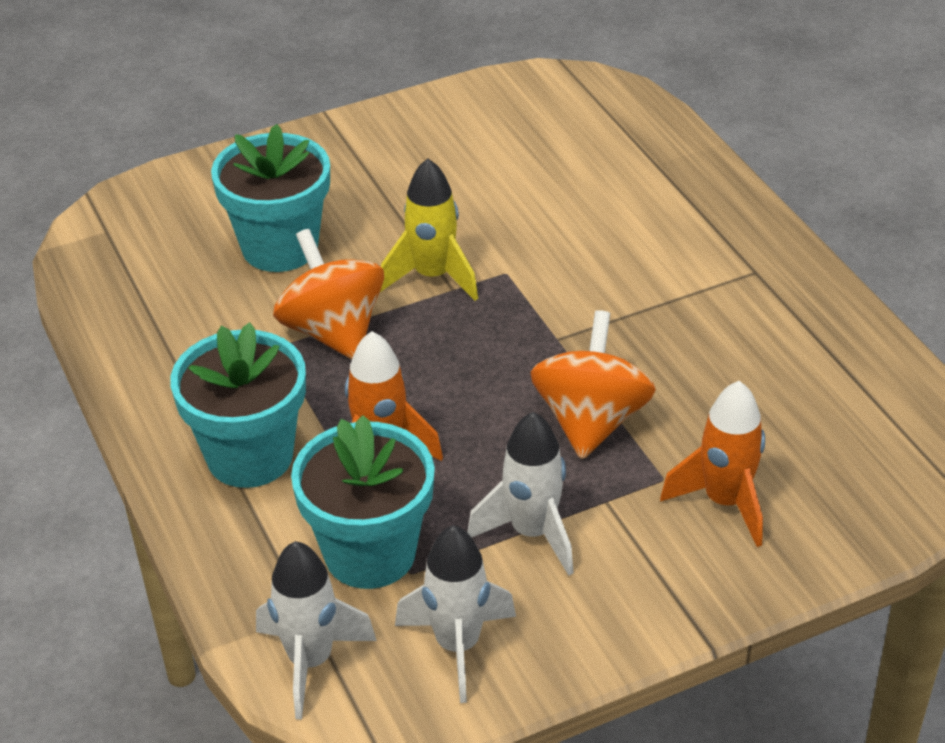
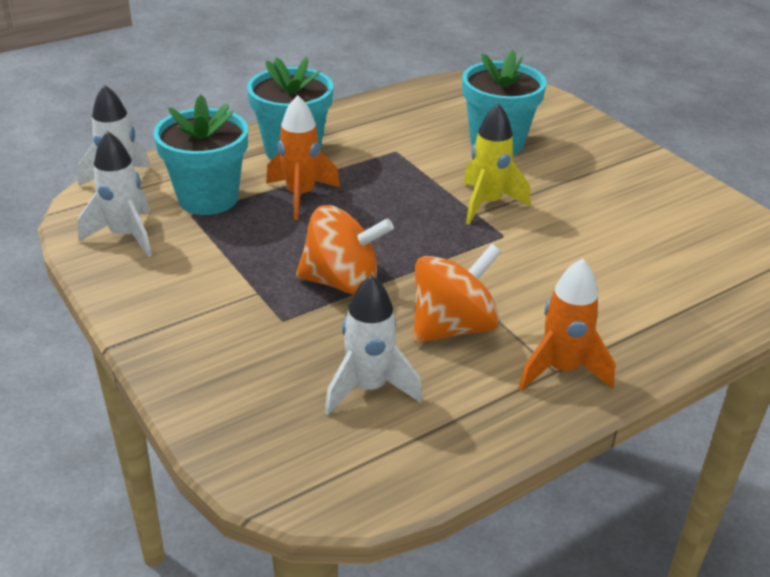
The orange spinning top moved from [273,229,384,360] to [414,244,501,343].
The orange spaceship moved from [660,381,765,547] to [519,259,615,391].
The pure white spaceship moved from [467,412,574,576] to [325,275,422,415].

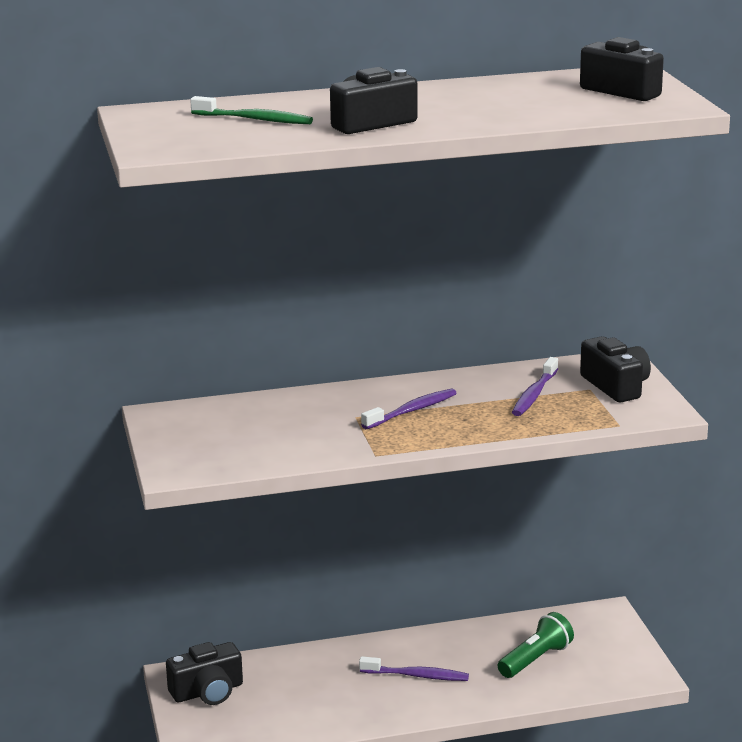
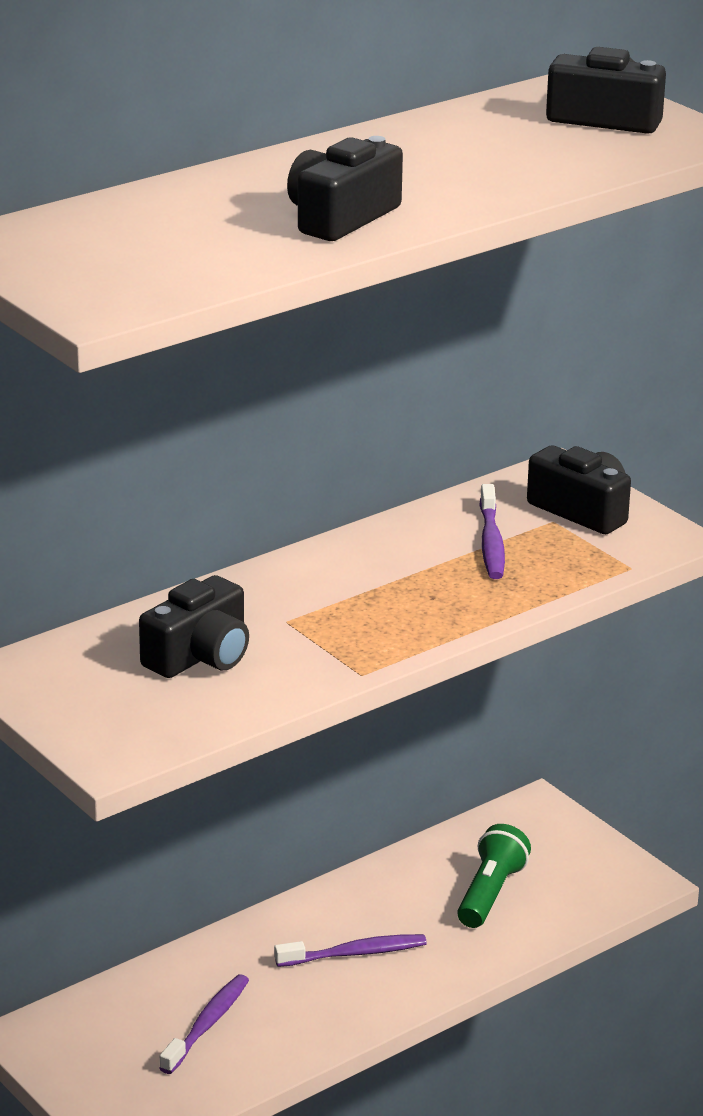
The leaf-green toothbrush at [190,96,313,124] disappeared.
The royal purple toothbrush moved from [361,389,457,429] to [159,974,249,1074].
The ebony camera moved from [166,642,243,705] to [139,575,249,678].

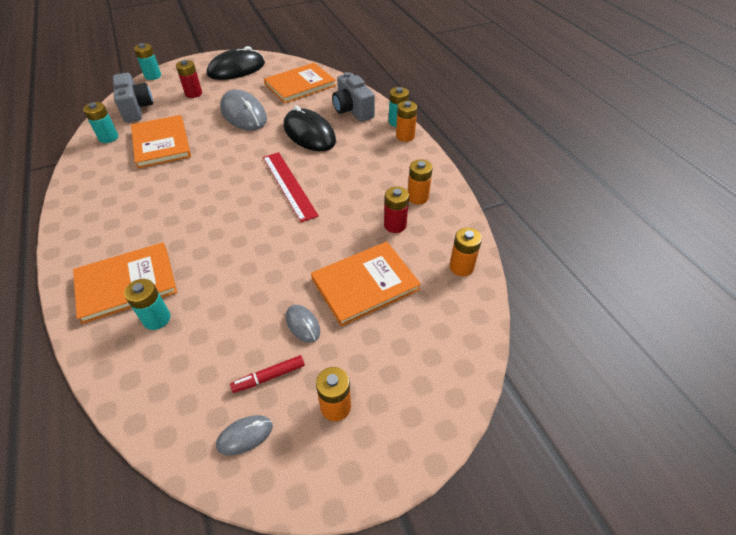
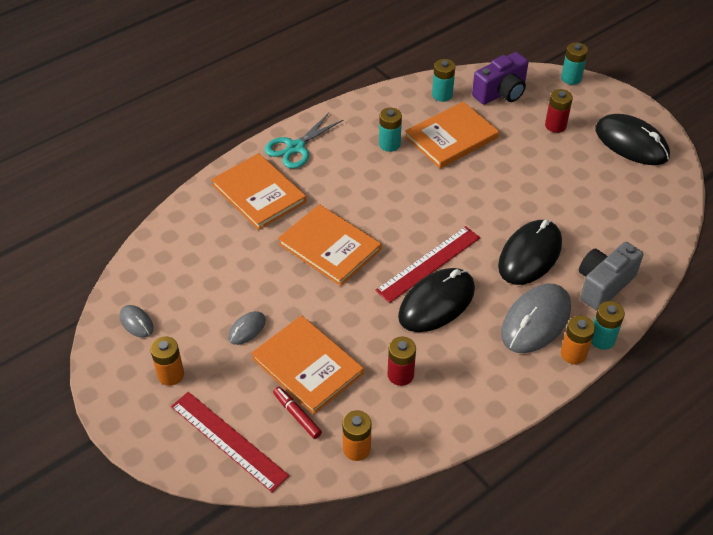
The orange hardback moved from [264,63,336,103] to [278,204,382,286].
The gray camera at [113,73,153,122] became the royal purple camera at [472,52,528,105].
The gray computer mouse moved from [220,89,267,130] to [501,283,571,353].
The orange power cell at [408,160,433,204] disappeared.
The aqua power cell moved from [124,279,170,330] to [379,108,402,152].
The red felt pen moved from [230,355,305,393] to [273,387,322,439].
The aqua scissors at [264,113,343,169] appeared.
The ebony computer mouse at [398,268,475,332] appeared.
The red ruler at [171,392,289,492] appeared.

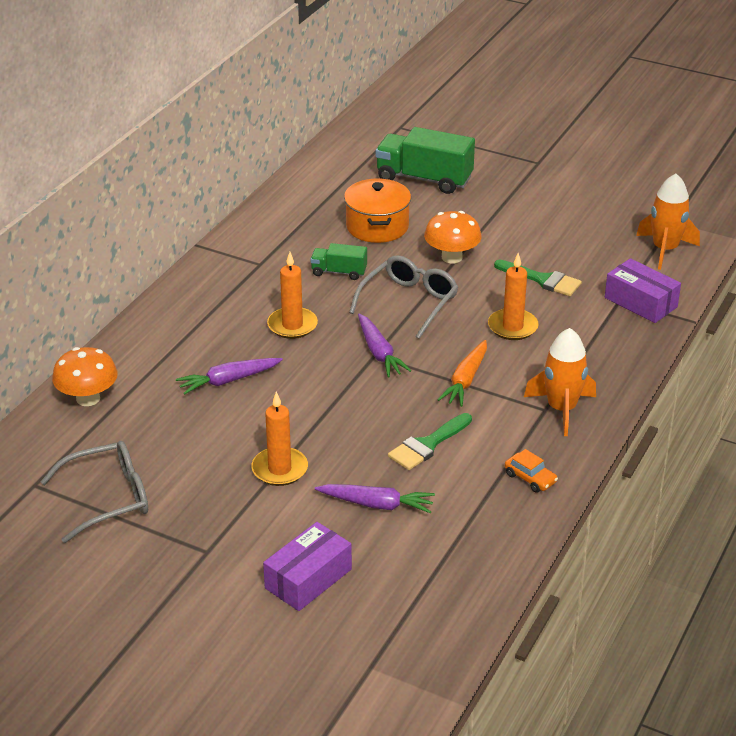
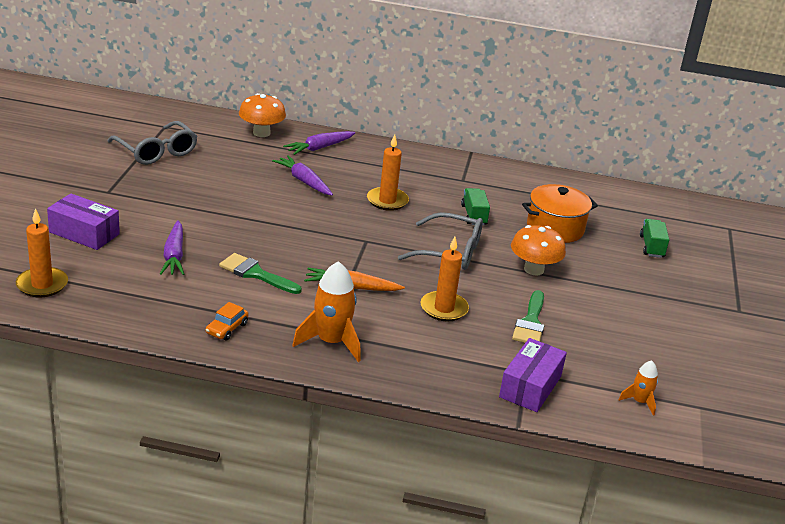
The leaf-green lorry at [375,127,475,194] changed to 0.53 times the size.
The orange spaceship at [636,174,700,270] changed to 0.53 times the size.
The royal purple toy carrot moved from [358,314,412,377] to [283,131,356,155].
The orange pillar candle moved from [251,392,308,486] to [16,208,68,297].

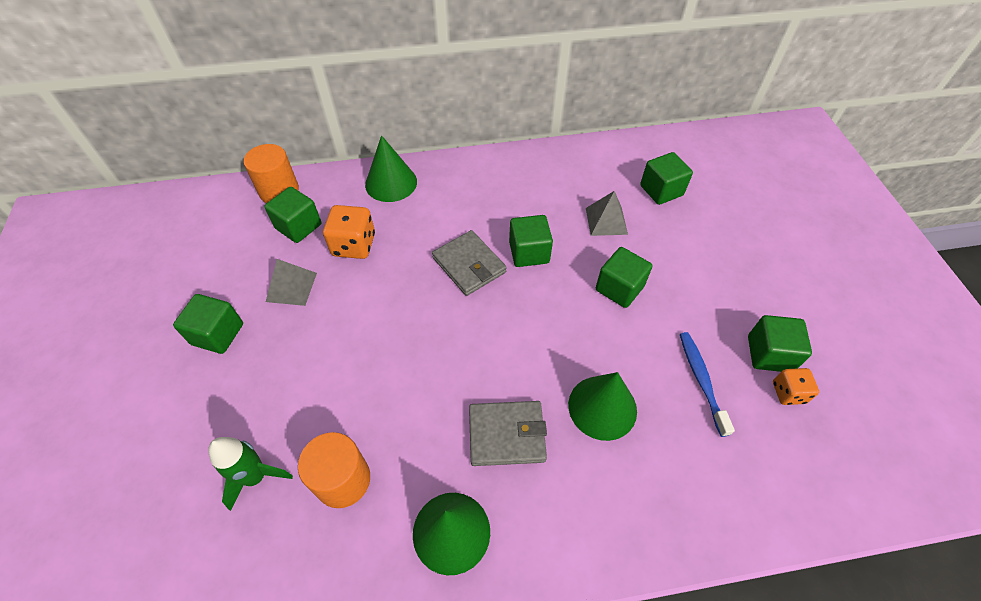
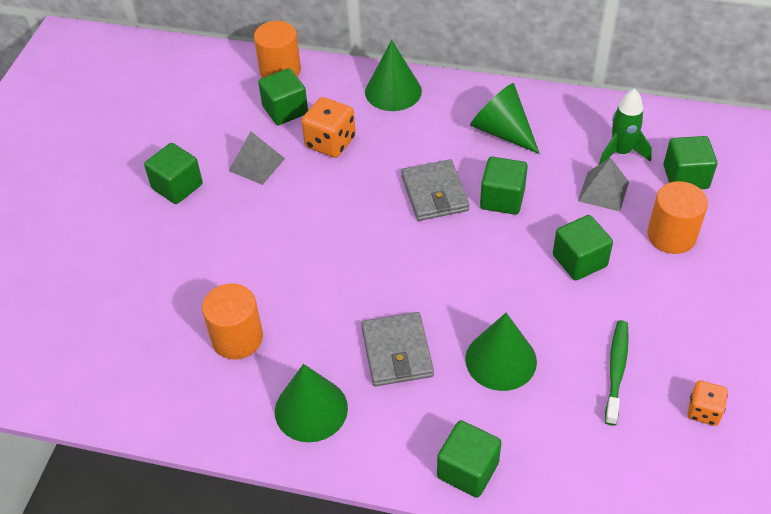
The leaf-green solid cube moved from [748,315,812,372] to [437,420,502,497].
The cobalt toothbrush at [680,332,735,437] became the leaf-green toothbrush at [605,320,629,425].
The gray card wallet at [469,401,547,466] turned 60 degrees clockwise.
The leaf-green spaceship moved from [208,437,293,511] to [599,89,652,164].
The leaf-green cone shape at [470,83,540,154] appeared.
The orange solid cylinder at [647,181,708,254] appeared.

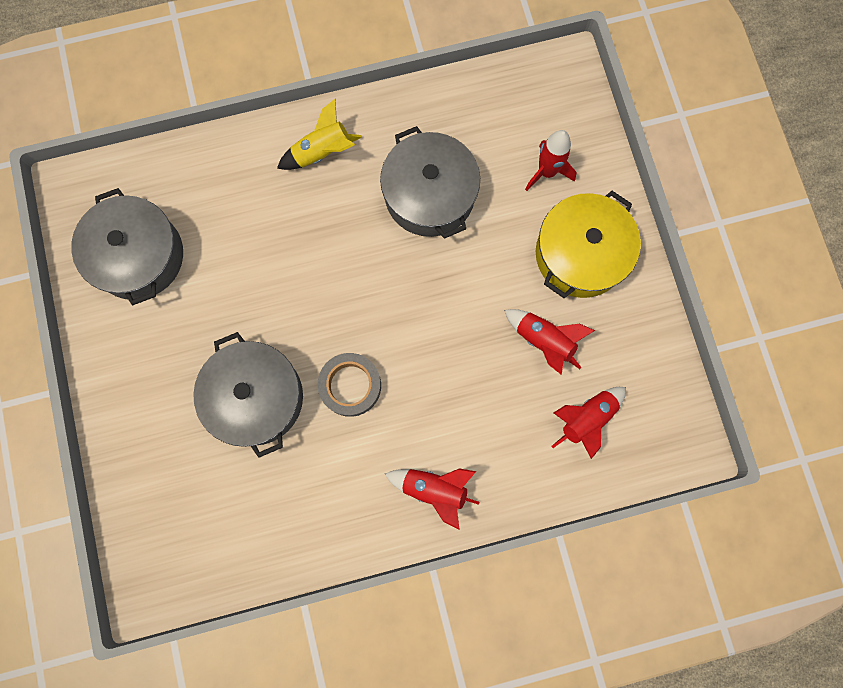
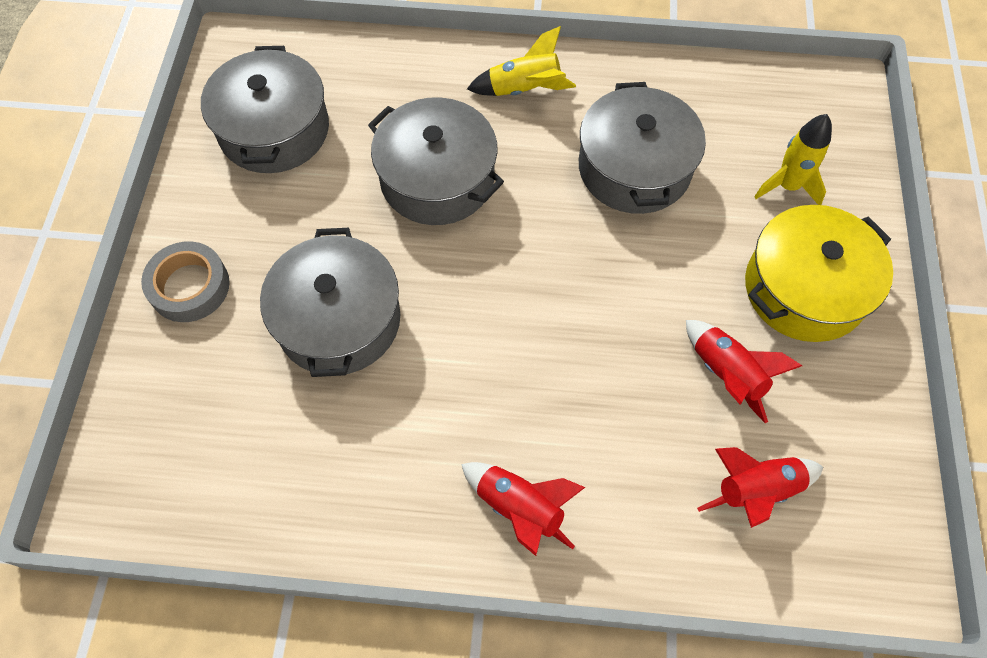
The red spaceship at [525,130,577,191] became the bright yellow spaceship at [754,114,832,205].
The gray tape moved from [318,353,381,417] to [141,241,230,322].
The gray pot at [368,97,504,225] appeared.

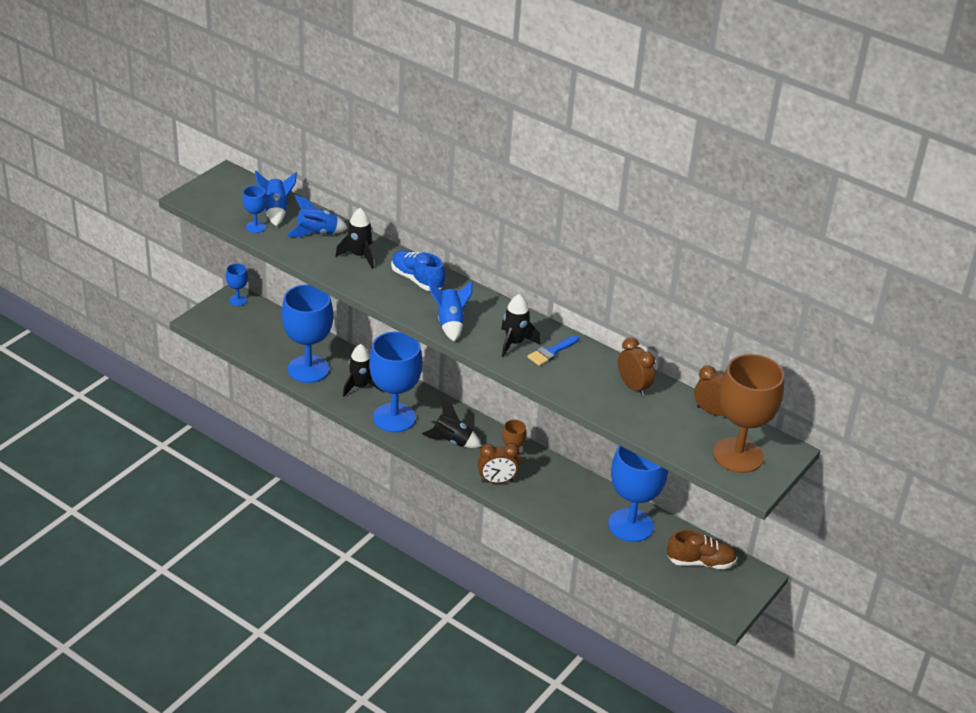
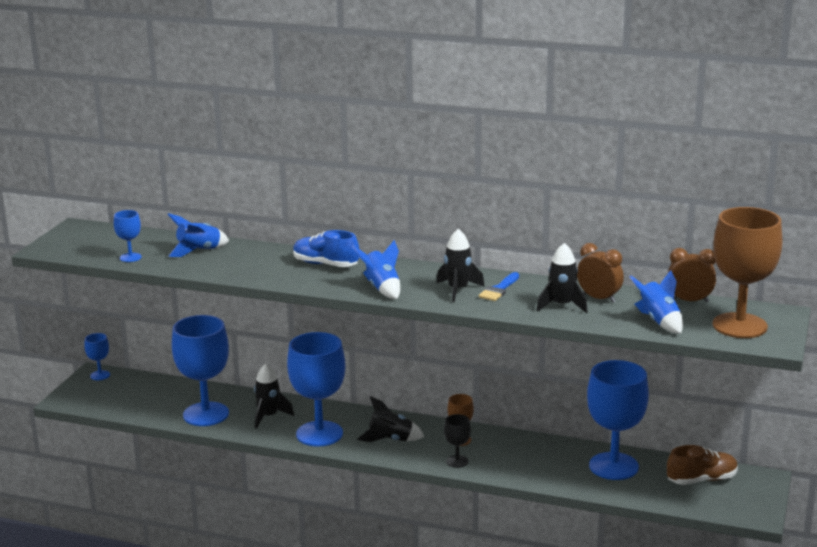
The cobalt spaceship moved from [255,171,297,226] to [629,270,683,334].
The ebony spaceship moved from [335,208,374,269] to [536,243,588,313].
The brown alarm clock at [478,443,519,484] was replaced by the ebony chalice at [444,414,471,468].

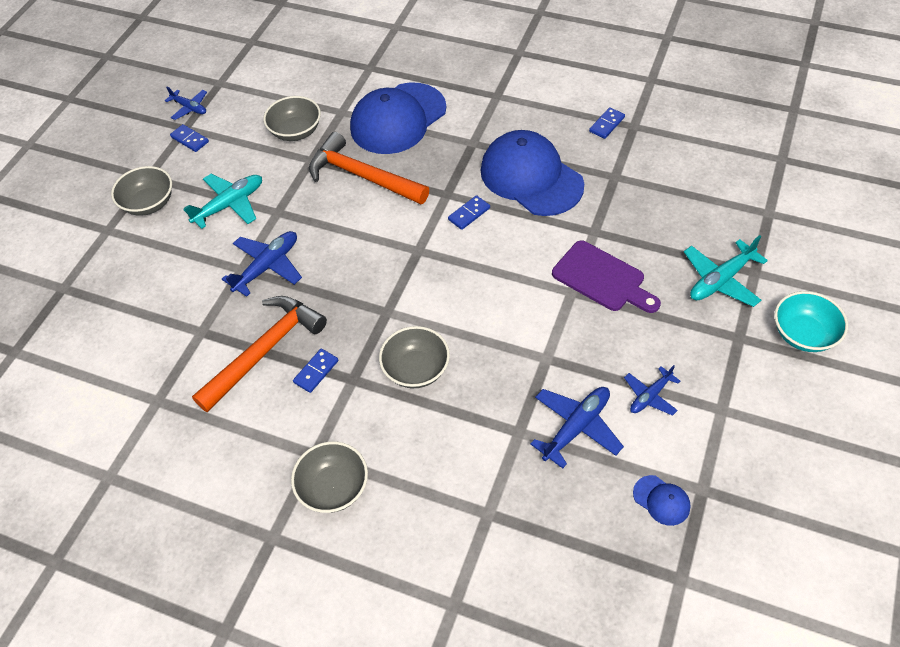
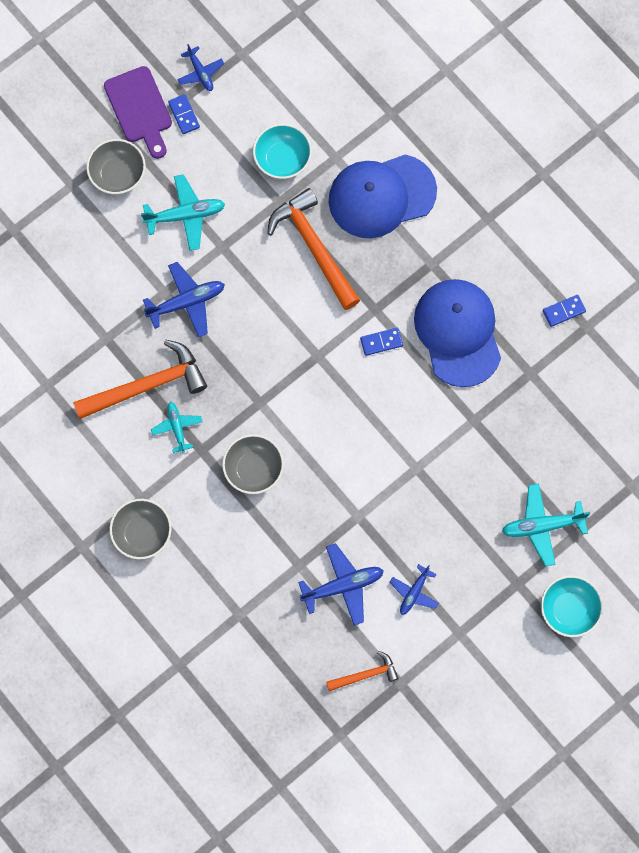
The gray bowl at [263,96,321,141] became the aqua bowl at [253,124,312,179].
The royal purple cutting board moved from [552,241,661,313] to [104,66,172,159].
The cobalt domino piece at [293,348,338,393] was replaced by the aqua plane at [151,402,202,453].
The cobalt plane at [624,365,680,416] turned 45 degrees counterclockwise.
The cobalt peaked cap at [633,475,691,526] was replaced by the orange carpenter's hammer at [326,651,399,691].

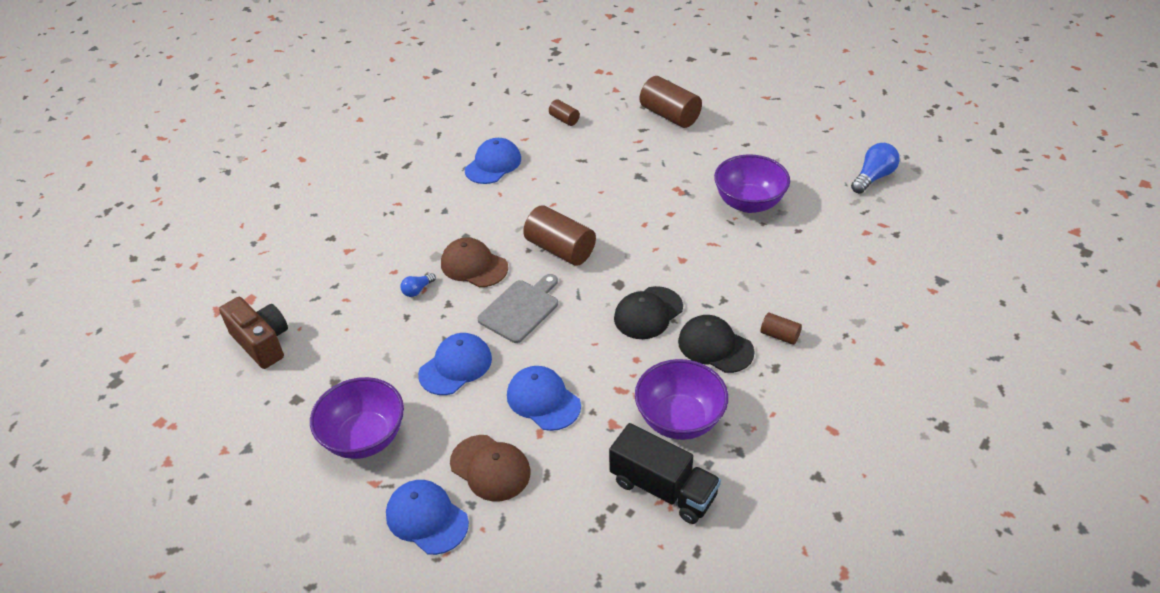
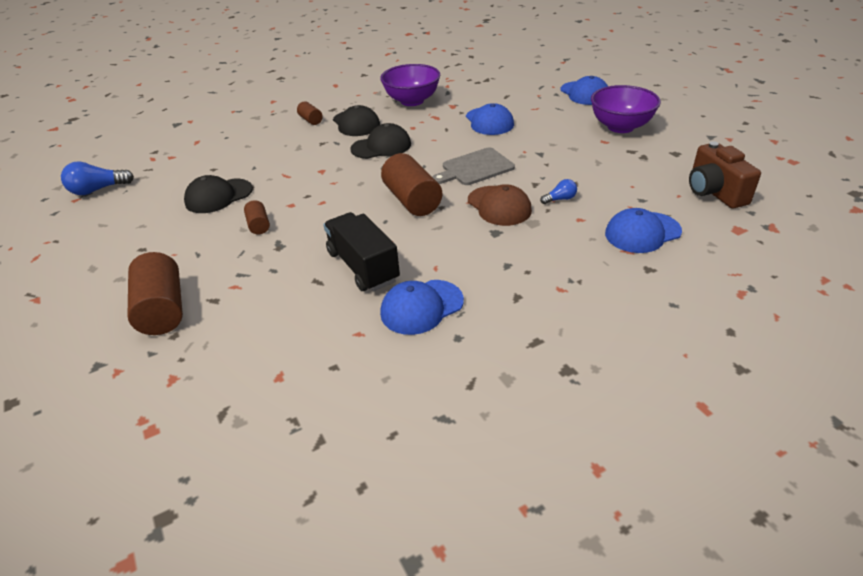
The brown solid cylinder moved from [549,100,580,126] to [244,200,270,234].
The royal purple bowl at [714,154,790,213] was replaced by the ebony peaked cap at [184,175,253,213].
The cobalt peaked cap moved from [418,333,492,395] to [605,208,682,253].
The ebony lorry moved from [609,423,721,524] to [323,212,400,291].
The brown peaked cap at [450,435,531,501] disappeared.

